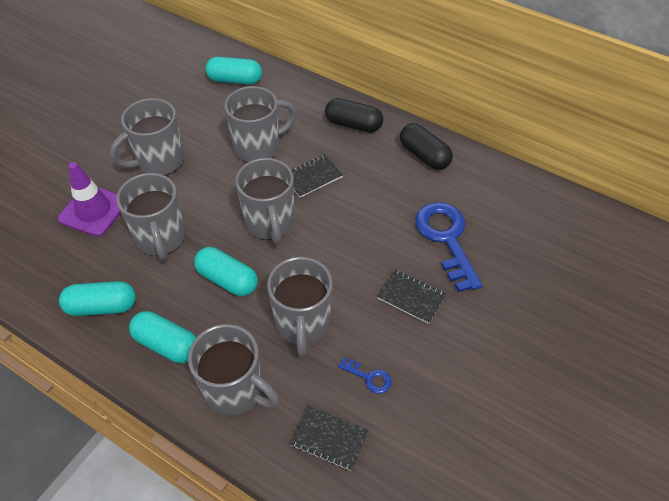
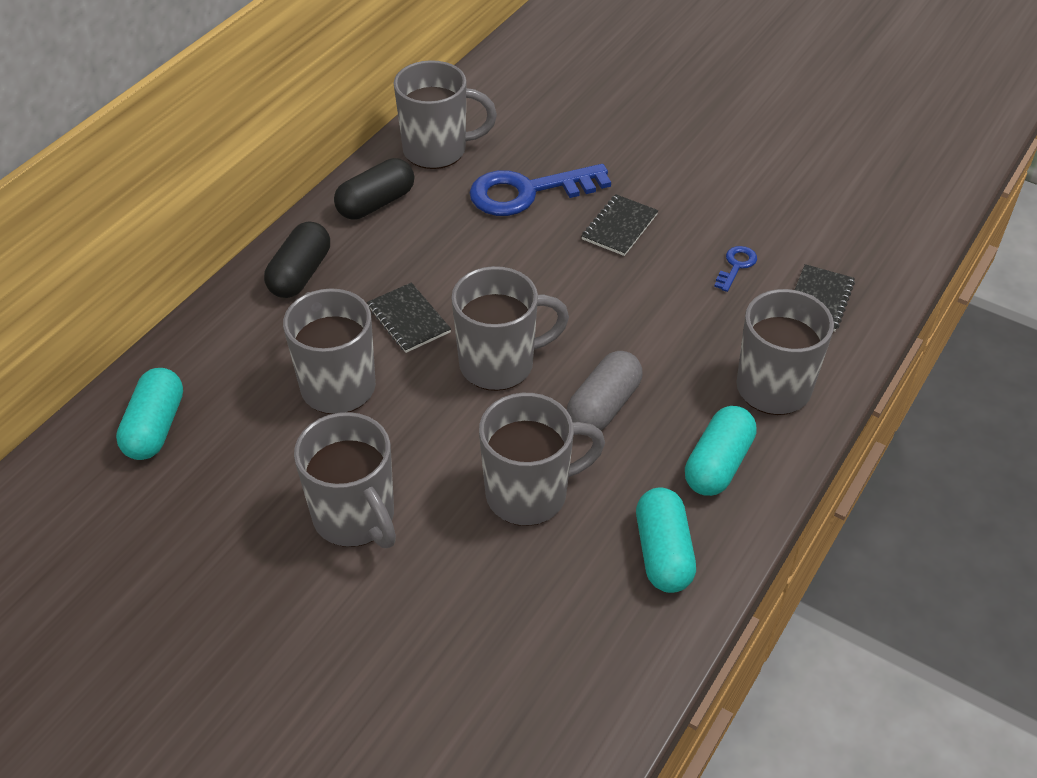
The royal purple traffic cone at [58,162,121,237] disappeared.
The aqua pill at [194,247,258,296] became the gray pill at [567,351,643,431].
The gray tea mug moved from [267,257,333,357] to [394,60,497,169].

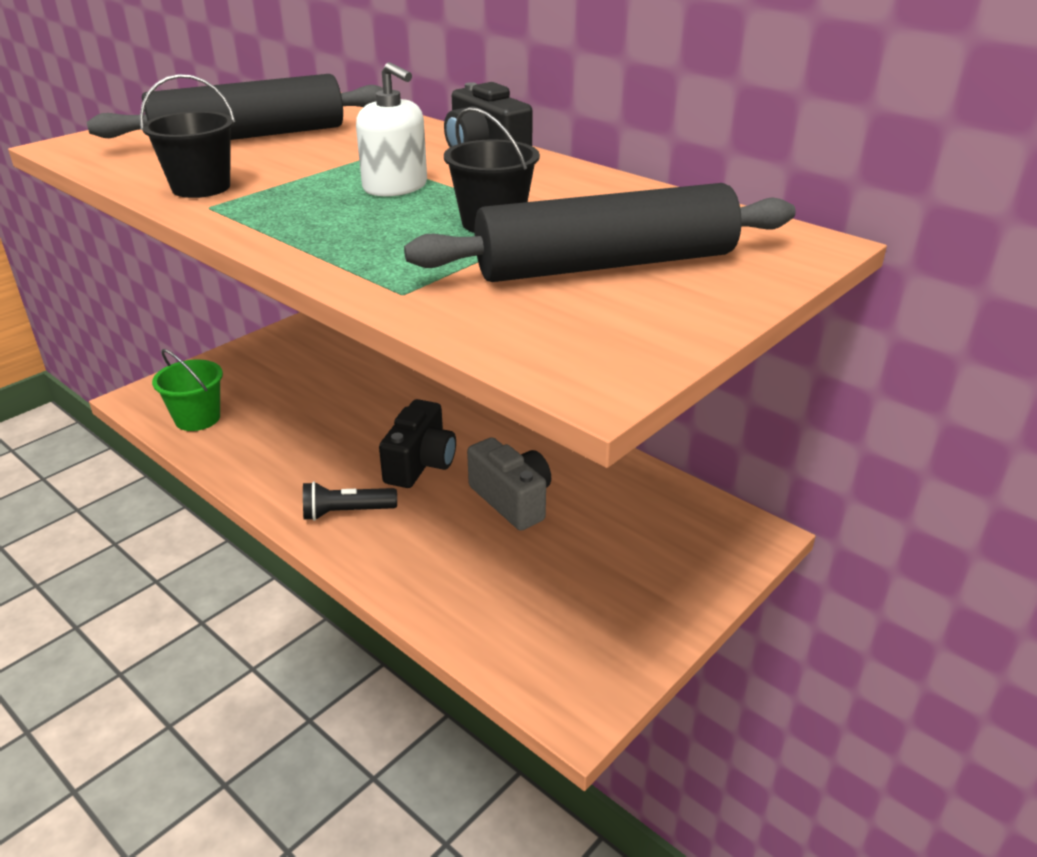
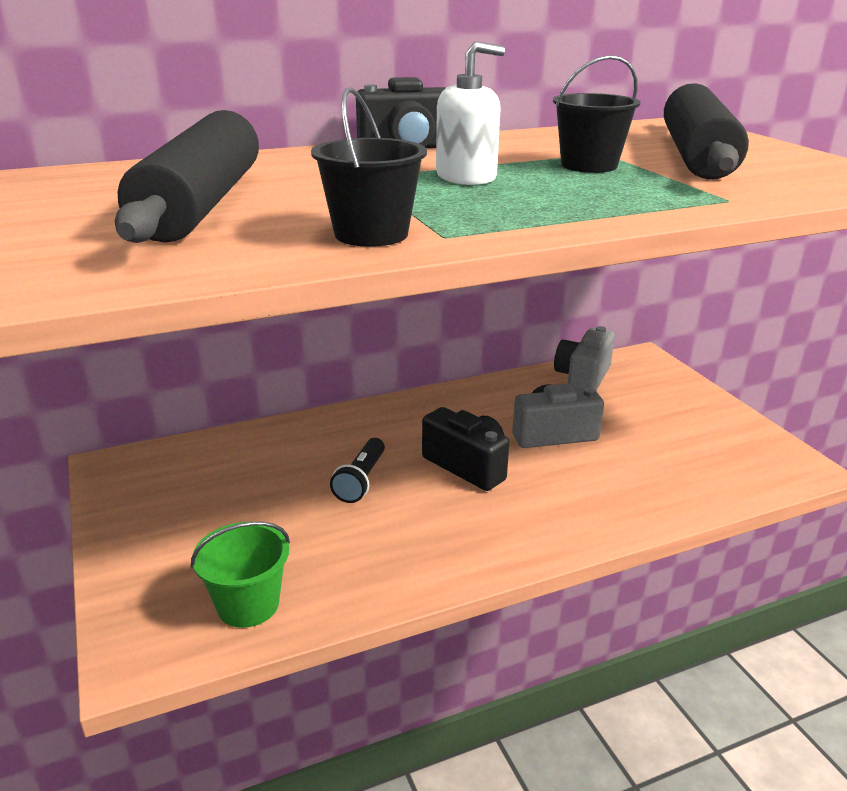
The ebony flashlight moved from [303,481,397,521] to [330,438,385,503].
The gray camera at [554,326,615,390] appeared.

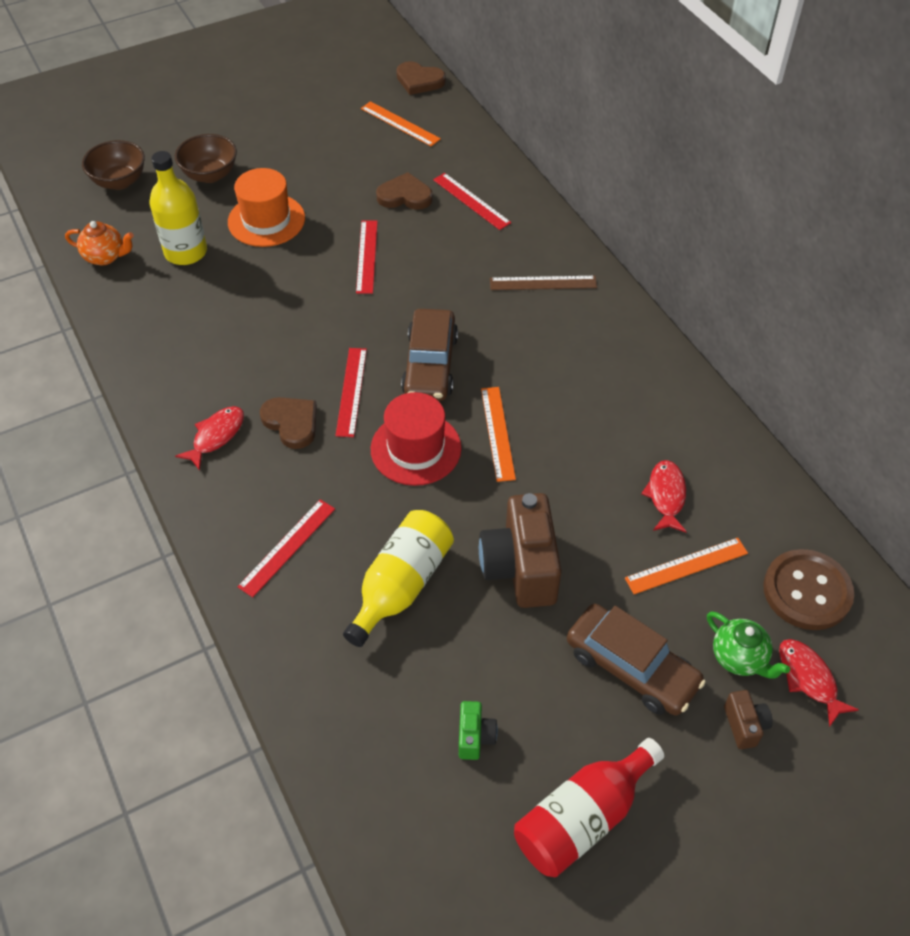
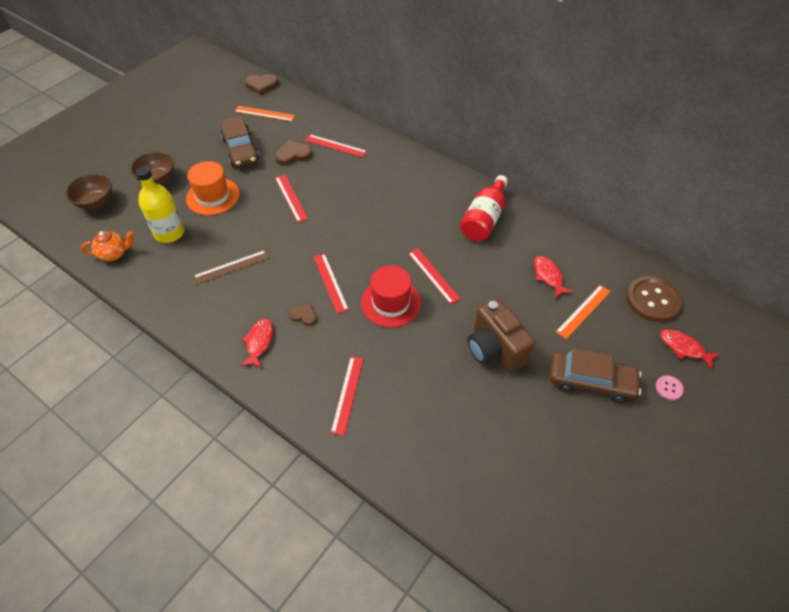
The brown ruler moved from [490,276,597,290] to [193,250,269,285].
The brown toy car moved from [401,309,458,401] to [221,116,259,167].
The orange ruler at [481,387,516,482] became the red ruler at [408,248,461,304].
The brown love heart at [260,397,317,449] changed to 0.63 times the size.
The bright yellow bottle at [343,510,454,647] disappeared.
The leaf-green china teapot at [707,611,790,679] disappeared.
The brown camera at [724,690,773,749] was replaced by the rose-pink button at [656,375,684,400].
The leaf-green camera at [459,701,498,760] disappeared.
The red bottle moved from [514,738,664,878] to [460,175,508,241].

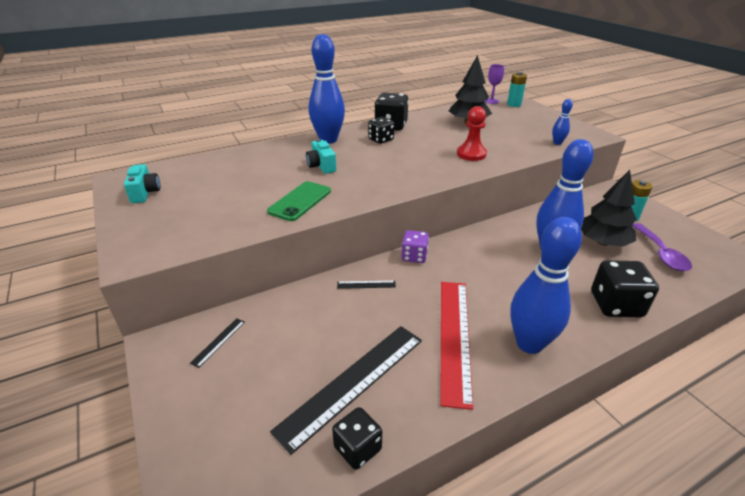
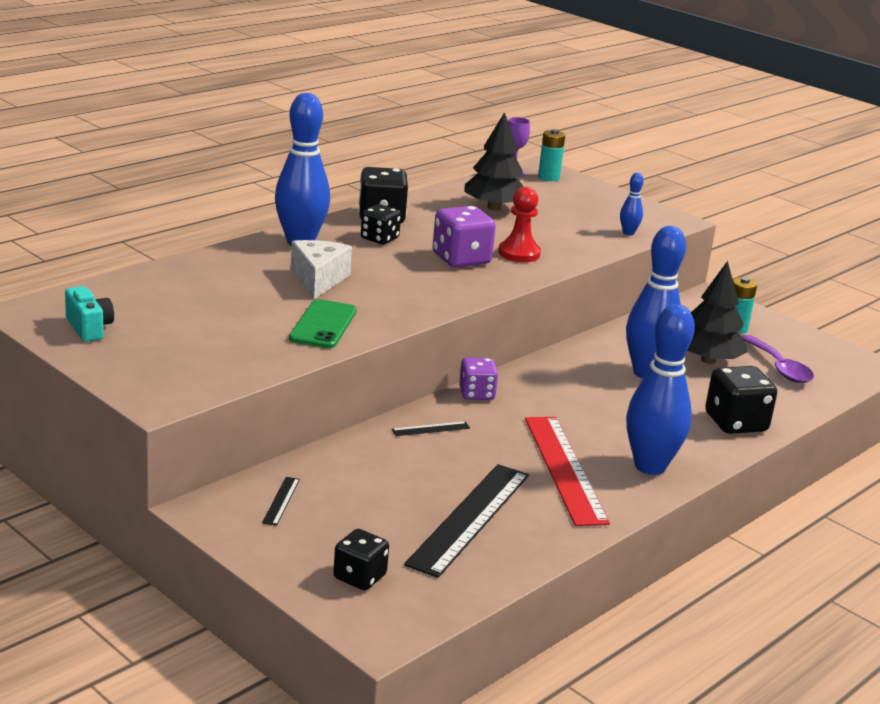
The aqua camera at [306,139,336,174] was replaced by the pure white cheese wedge at [291,240,352,299].
The ebony die moved from [332,407,382,470] to [333,529,389,590].
The royal purple die at [433,206,496,268] appeared.

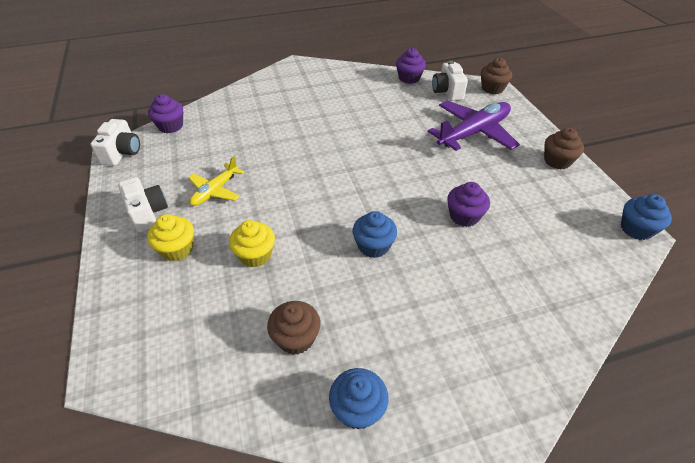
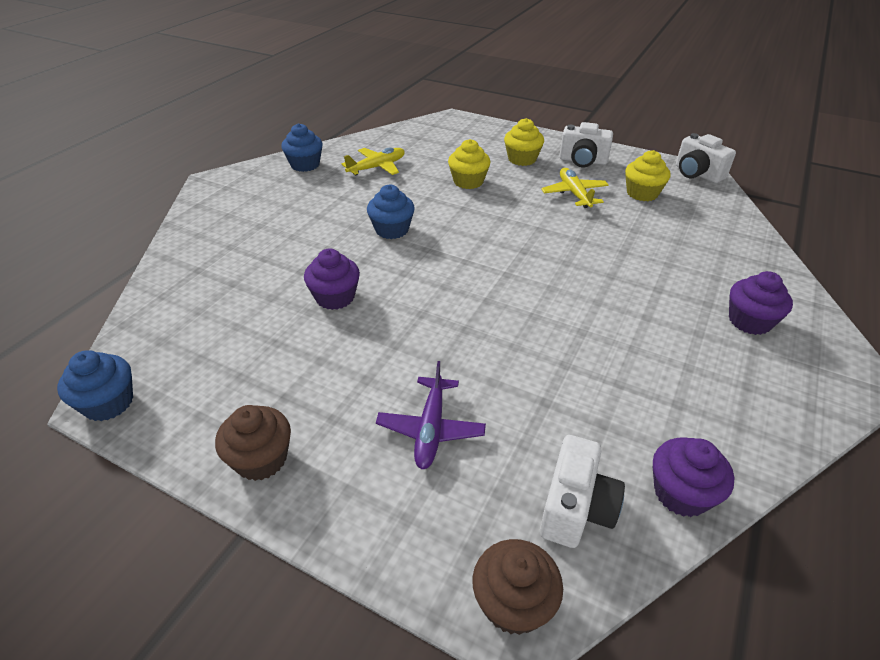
The pure white camera at [432,61,468,101] turned 75 degrees clockwise.
The royal purple fairy cake moved from [148,94,183,133] to [729,271,793,335].
The royal purple plane at [428,100,520,151] changed to 0.57 times the size.
The brown fairy cake at [267,301,320,355] was replaced by the bright yellow plane at [342,148,405,175].
The bright yellow fairy cake at [625,150,671,201] appeared.

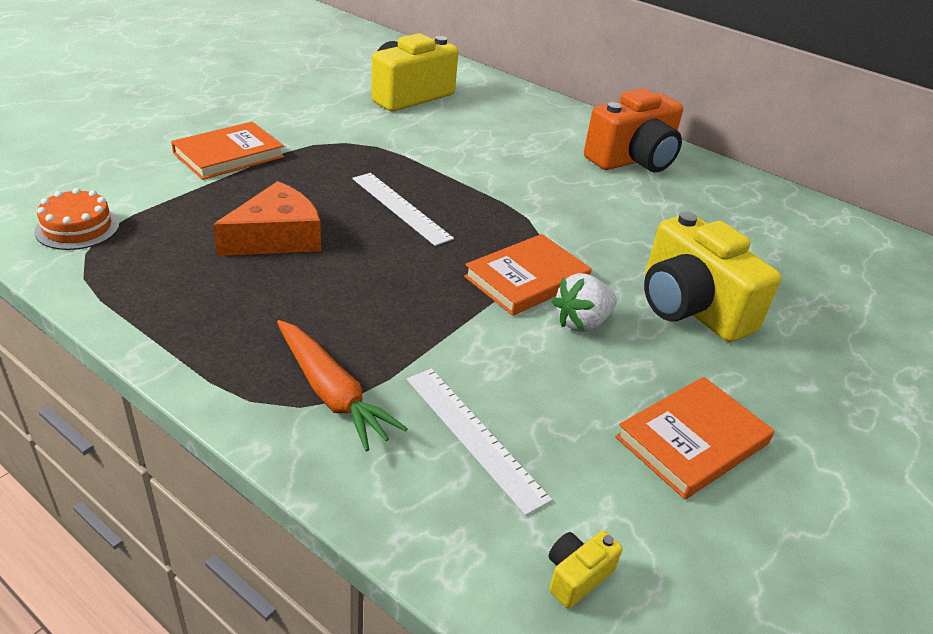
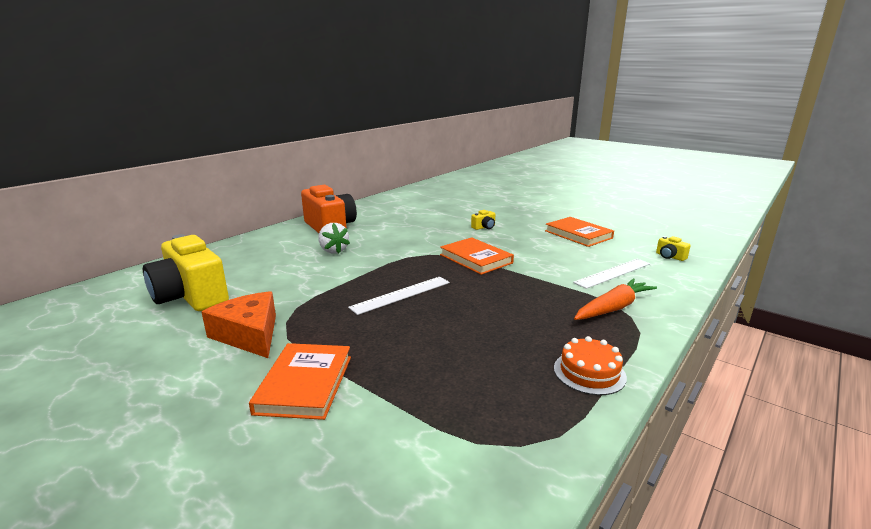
The orange hardback at [171,122,284,180] turned 45 degrees clockwise.
The orange cheese wedge moved from [213,181,321,256] to [202,291,276,358].
The orange layer cake moved from [34,188,120,250] to [554,336,627,395].
The bright yellow camera at [644,212,781,342] changed to 0.40 times the size.
The pure white toy strawberry moved from [552,273,617,332] to [318,223,350,254].

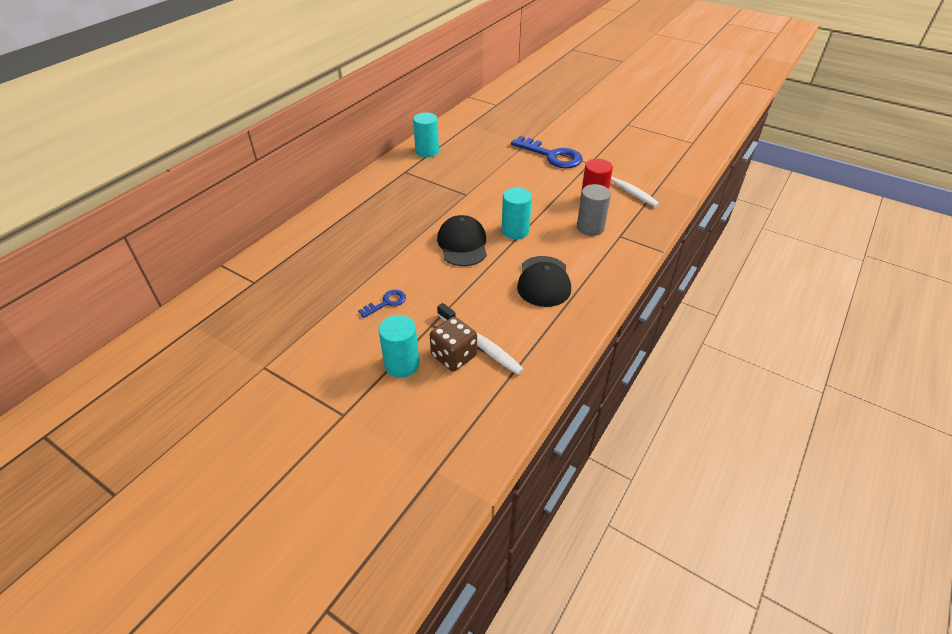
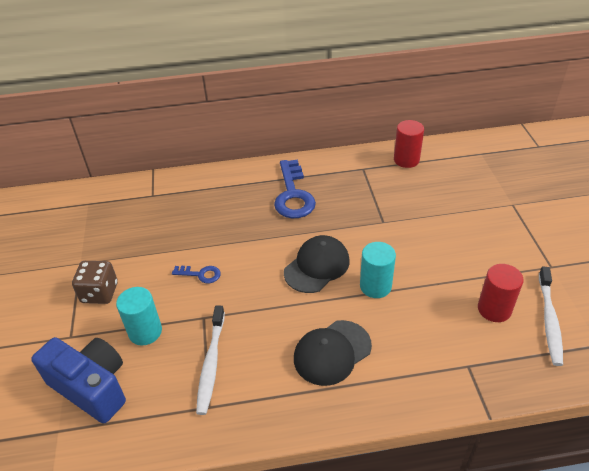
The aqua solid cylinder at [413,112,439,157] became the red solid cylinder at [394,120,424,168].
The cobalt latchkey moved from [511,136,583,168] to [274,159,316,218].
The gray solid cylinder at [577,184,611,236] disappeared.
The brown die moved from [430,317,477,371] to [72,261,118,304].
The cobalt camera at [31,337,126,424] appeared.

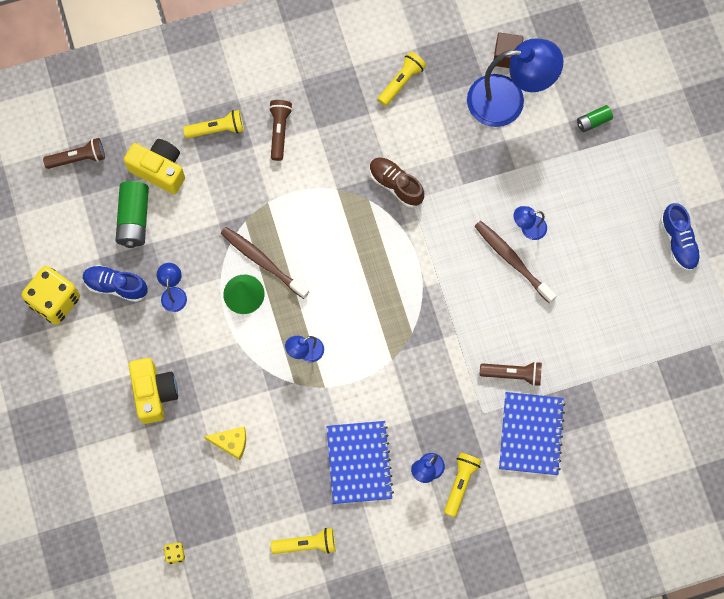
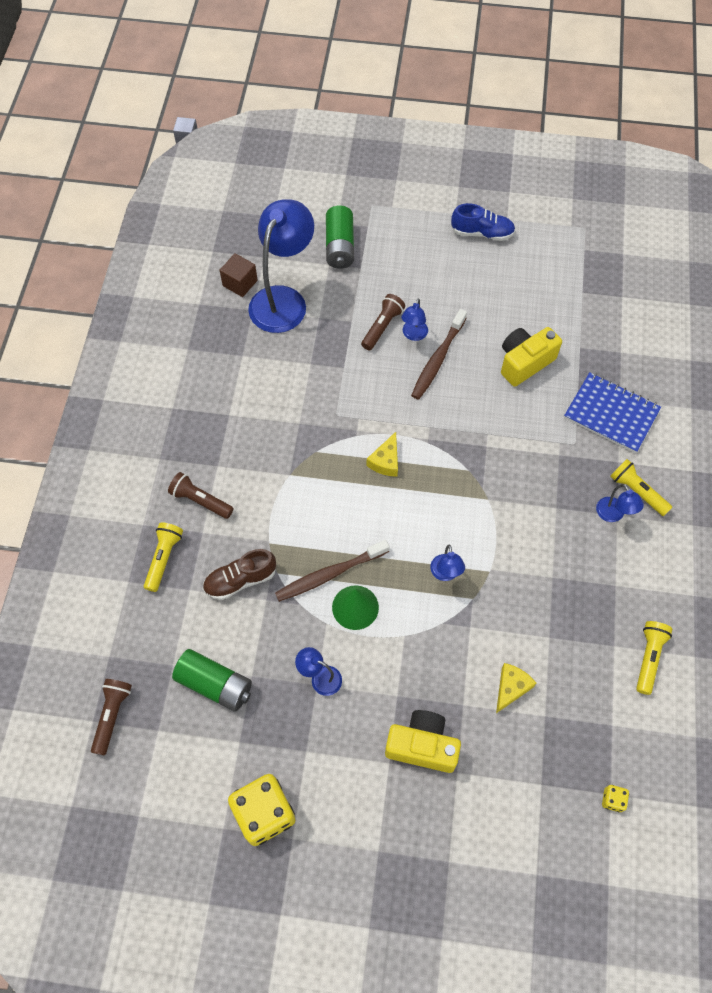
The bright yellow flashlight at [378,52,426,106] disappeared.
The leaf-green power cell at [577,105,613,132] changed to 1.81 times the size.
The bright yellow camera moved from [124,139,185,194] to [501,327,562,387].
The brown shoe moved from [370,157,424,208] to [203,549,276,600].
The brown toothbrush at [474,221,557,303] turned 45 degrees counterclockwise.
The cobalt shoe at [83,265,148,302] disappeared.
The brown flashlight moved from [480,361,542,386] to [361,294,405,350].
The cobalt notepad at [326,421,394,504] disappeared.
The bright yellow cheese wedge at [367,432,398,477] appeared.

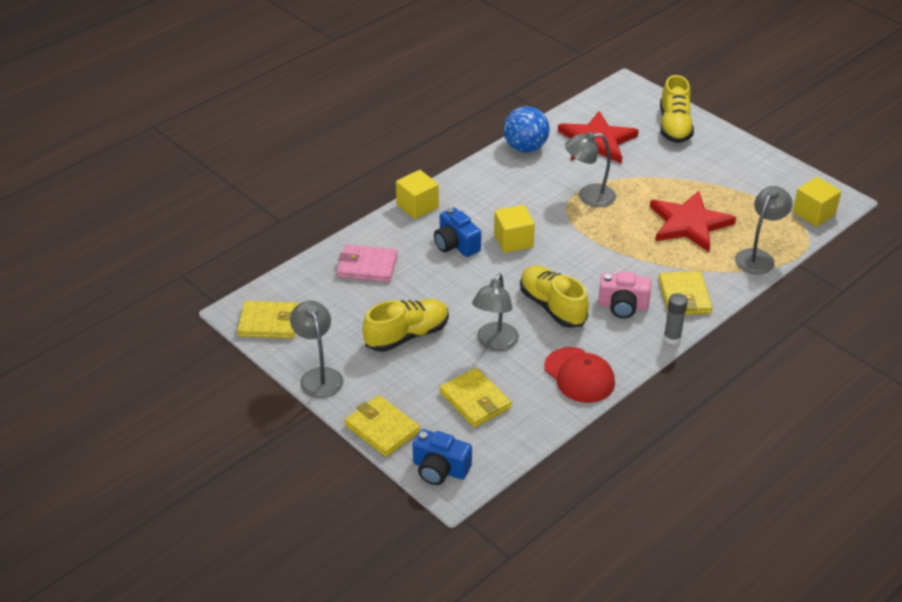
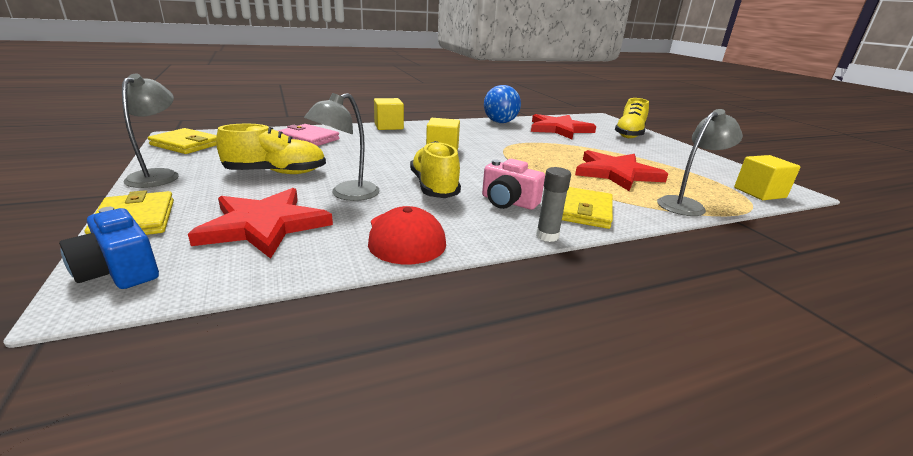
The gray lamp at [565,131,616,207] disappeared.
The cobalt camera at [434,207,481,257] disappeared.
The bright yellow card wallet at [439,368,512,428] was replaced by the red five-pointed star at [188,188,333,259].

